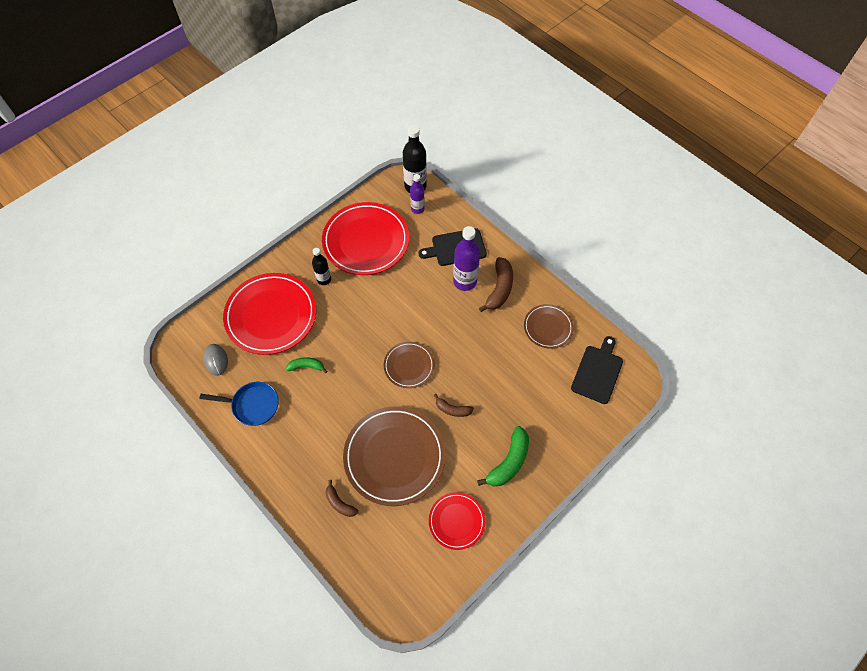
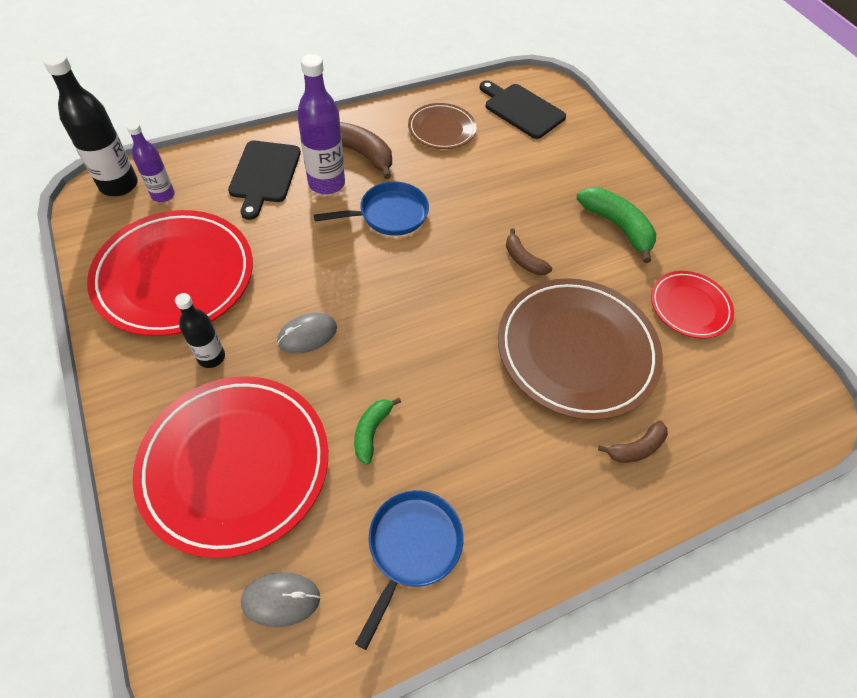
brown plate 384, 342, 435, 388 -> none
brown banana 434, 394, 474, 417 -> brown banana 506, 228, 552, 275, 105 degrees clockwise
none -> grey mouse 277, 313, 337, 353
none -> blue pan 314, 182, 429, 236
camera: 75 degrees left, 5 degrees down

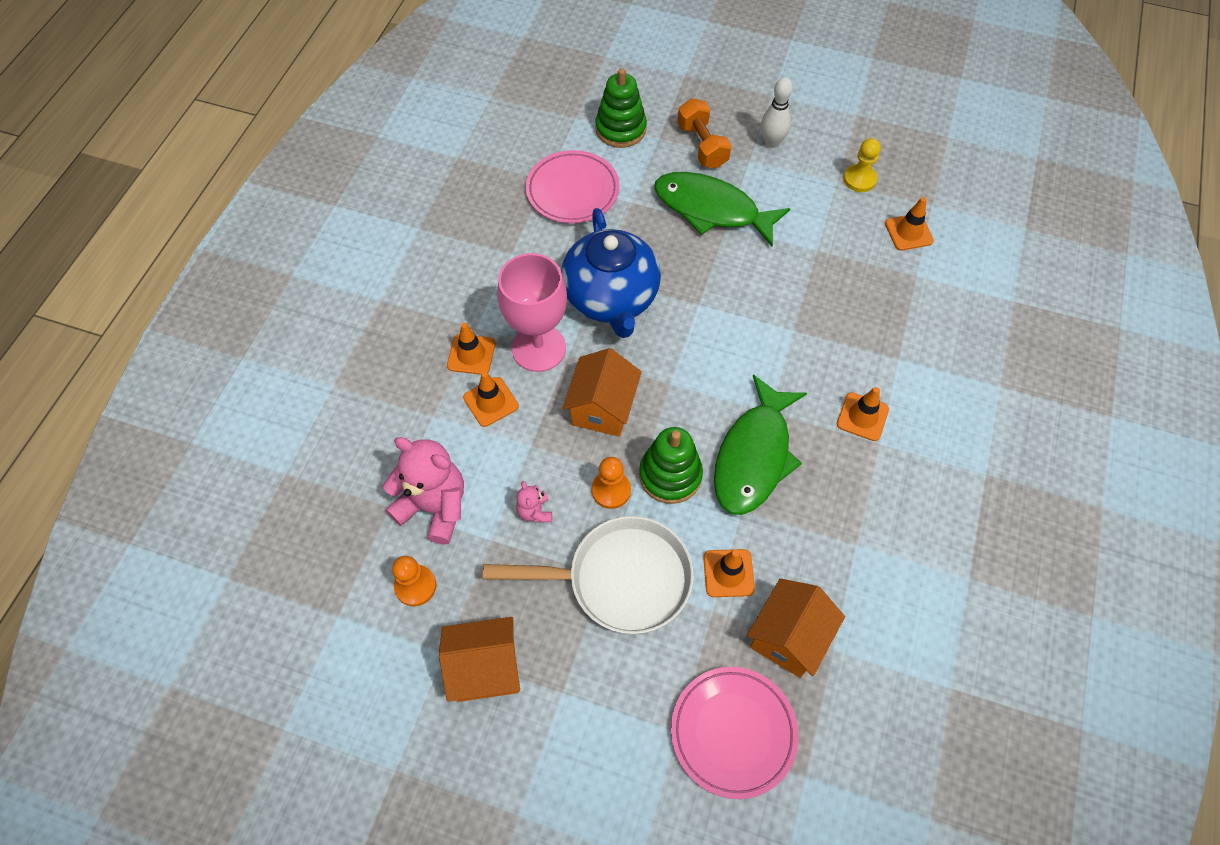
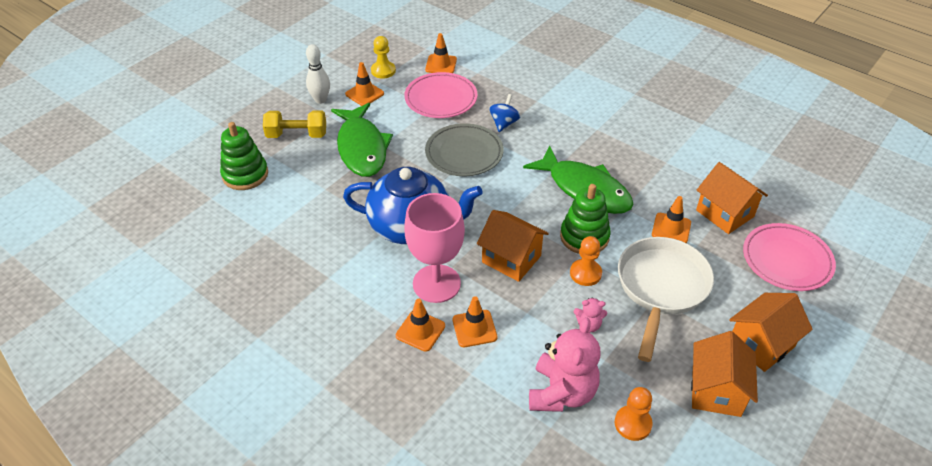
pink teddy bear 383, 437, 464, 545 -> pink teddy bear 529, 317, 600, 412, 150 degrees clockwise
pink plate 526, 150, 620, 223 -> pink plate 404, 72, 477, 118, moved
green fish 654, 172, 790, 246 -> green fish 331, 103, 393, 177, 60 degrees counterclockwise
orange dumbbell 677, 98, 732, 169 -> yellow dumbbell 263, 110, 326, 138
orange traffic cone 837, 387, 889, 441 -> orange traffic cone 345, 62, 384, 106, moved
none -> grey plate 425, 123, 504, 176
none -> blue spinning top 489, 94, 520, 132
none -> orange house 729, 293, 813, 372
camera: 70 degrees left, 15 degrees down

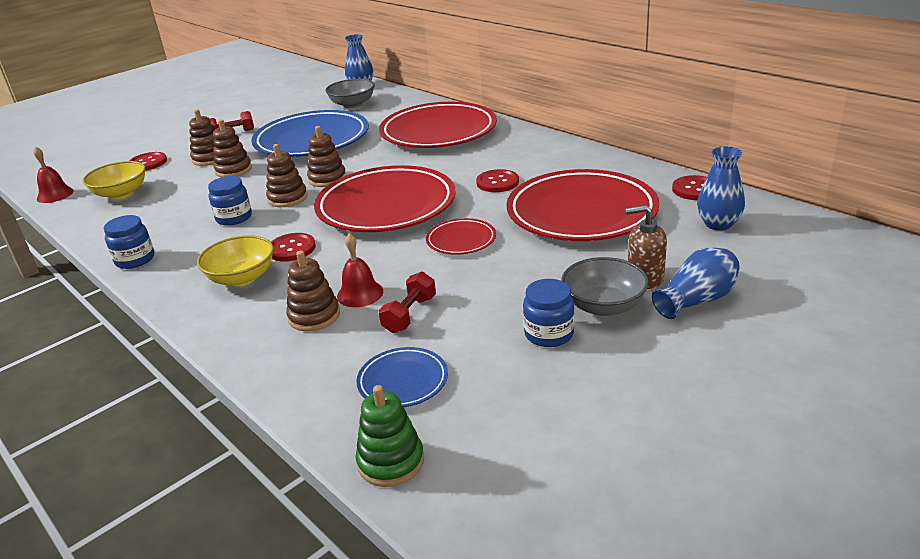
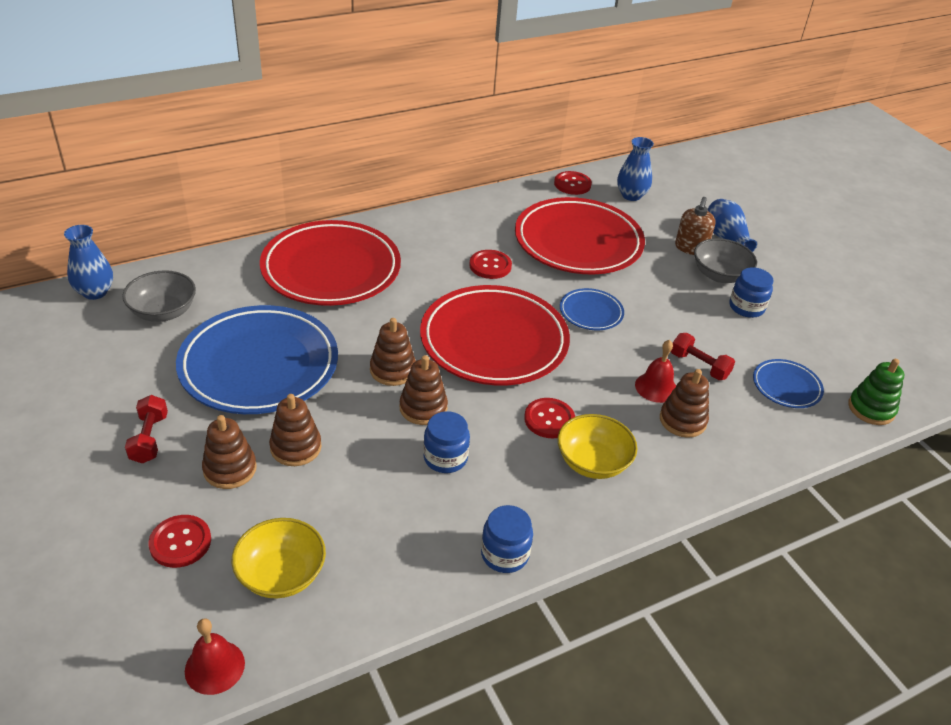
red plate 426, 218, 496, 255 -> blue plate 560, 288, 624, 330
camera: 80 degrees left, 10 degrees up

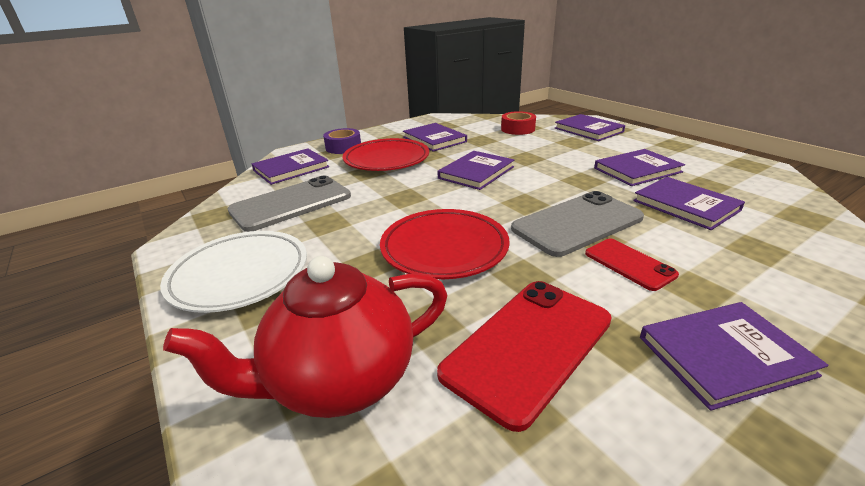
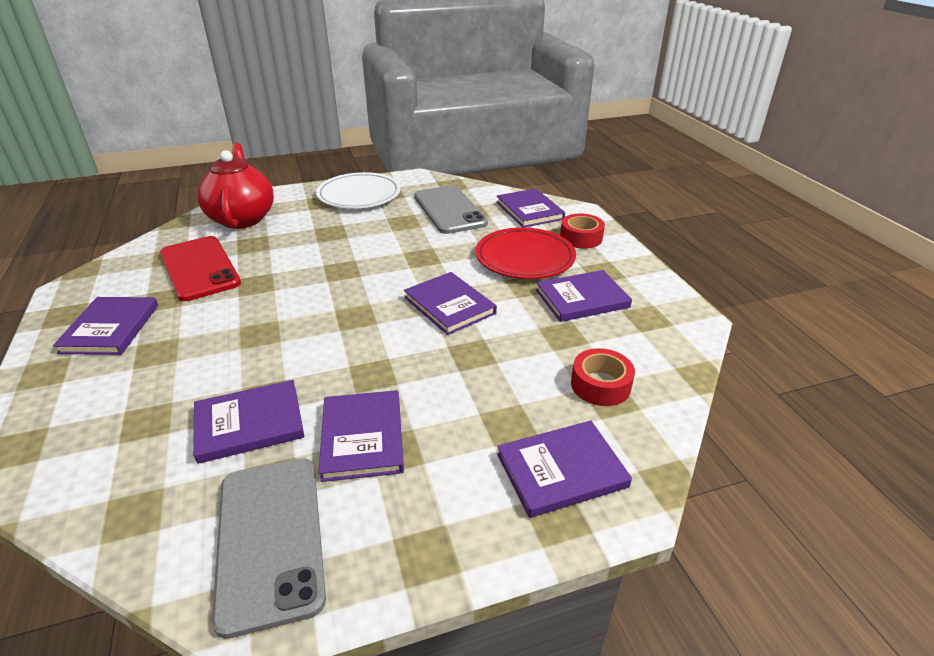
purple tape 323, 128, 361, 154 -> red tape 560, 213, 605, 249
red plate 380, 209, 510, 279 -> none
grey phone 511, 191, 644, 257 -> grey phone 212, 458, 326, 639, moved
red phone 585, 239, 679, 291 -> none
camera: 105 degrees right, 5 degrees up

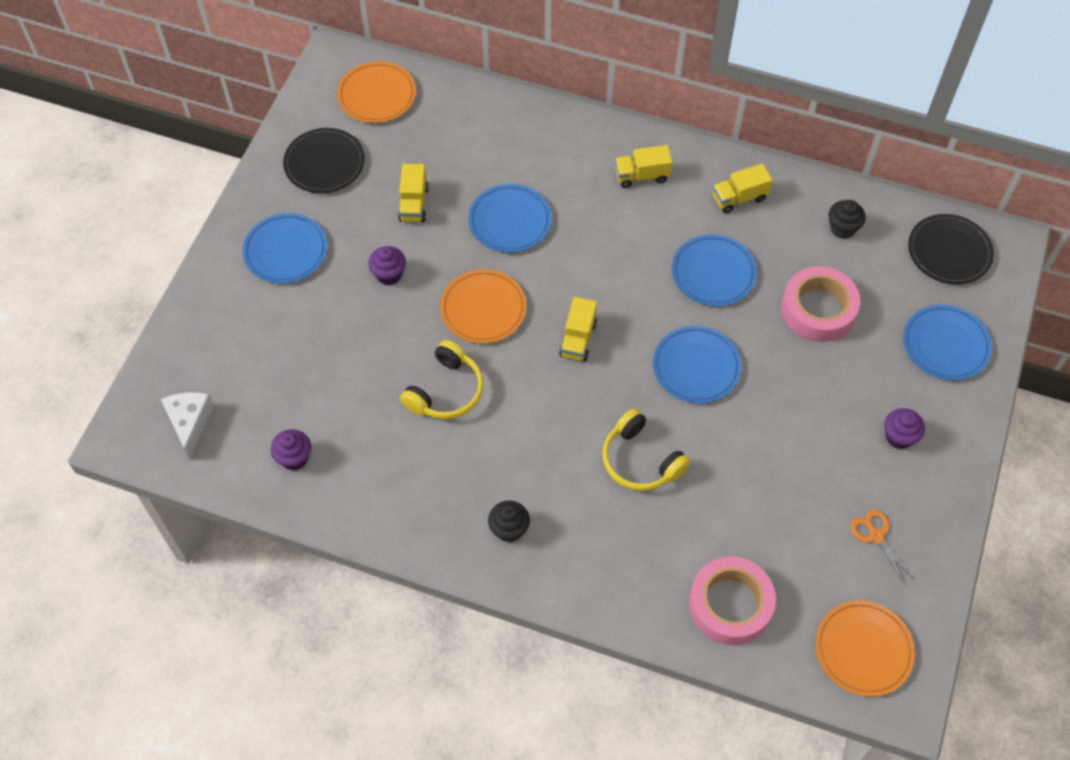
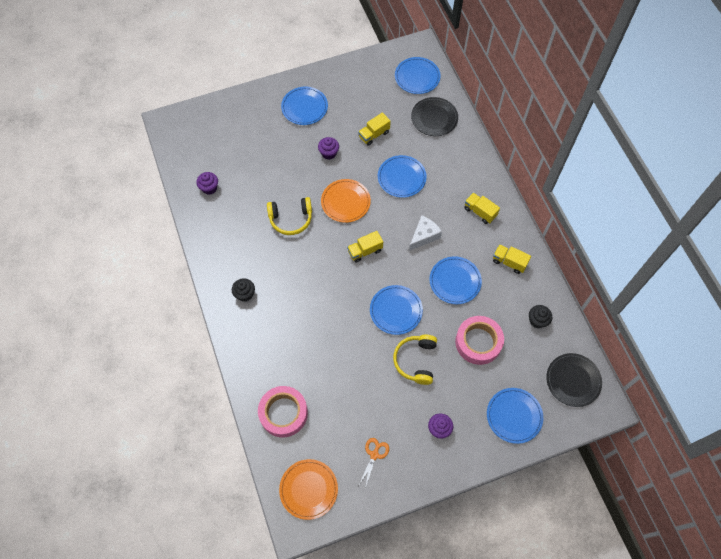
white cheese 161, 392, 214, 459 -> white cheese 409, 216, 442, 251, moved
black plate 283, 128, 365, 193 -> black plate 411, 97, 458, 136, moved
orange plate 337, 61, 416, 123 -> blue plate 395, 57, 441, 94
yellow headphones 602, 408, 690, 491 -> yellow headphones 393, 335, 437, 385, moved
camera: 50 degrees right, 5 degrees up

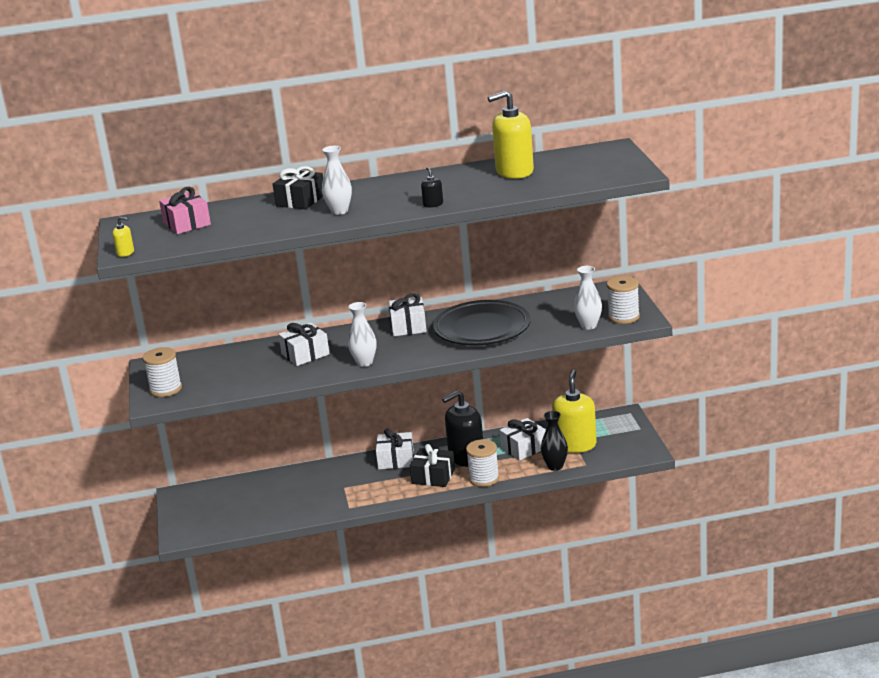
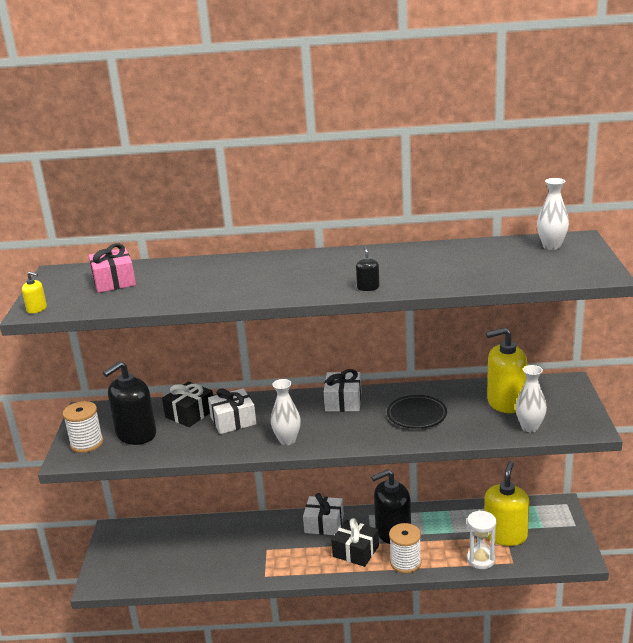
black gift 273, 166, 323, 209 -> black gift 162, 381, 213, 427, moved
white vase 322, 146, 352, 215 -> white vase 537, 178, 569, 250, moved
black plate 433, 300, 531, 345 -> black plate 387, 395, 447, 429, x0.59
yellow soap dispenser 488, 90, 534, 179 -> yellow soap dispenser 486, 328, 527, 413, moved
white gift 499, 418, 546, 461 -> none
black vase 541, 411, 568, 471 -> white hourglass 467, 510, 496, 569
white spool 607, 276, 640, 324 -> none
none -> black soap dispenser 103, 361, 156, 445
camera: 10 degrees right, 0 degrees up

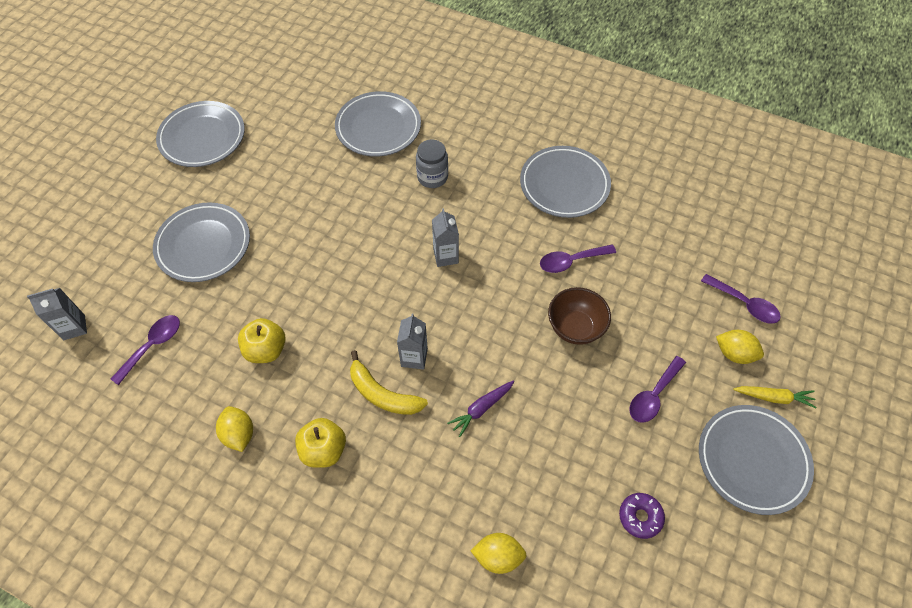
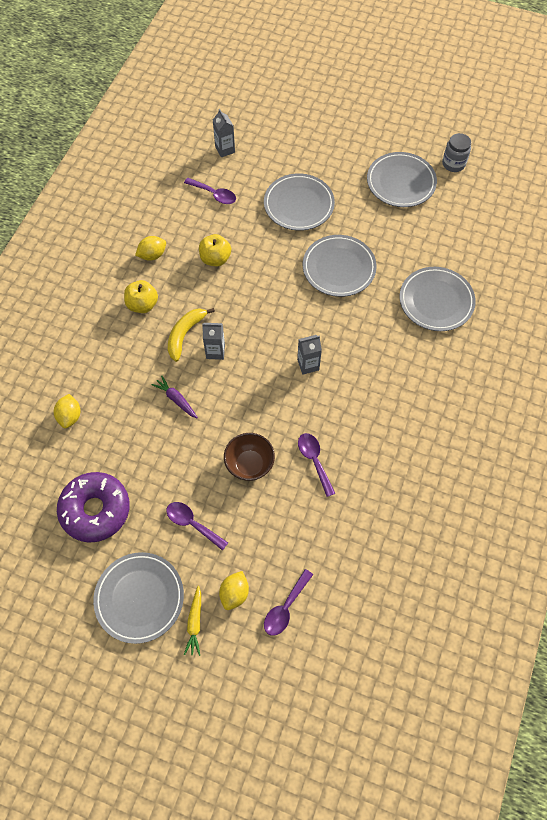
grey jar 416, 139, 448, 188 -> grey jar 442, 133, 471, 172, moved
grey plate 520, 146, 611, 218 -> grey plate 303, 235, 377, 297, moved
purple donut 619, 493, 665, 539 -> purple donut 57, 472, 130, 543, x2.17
camera: 85 degrees right, 5 degrees up

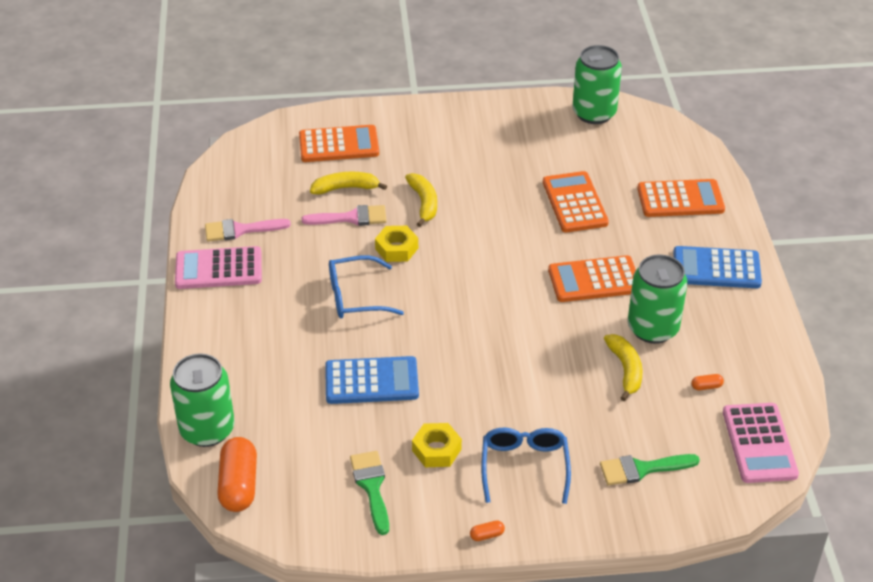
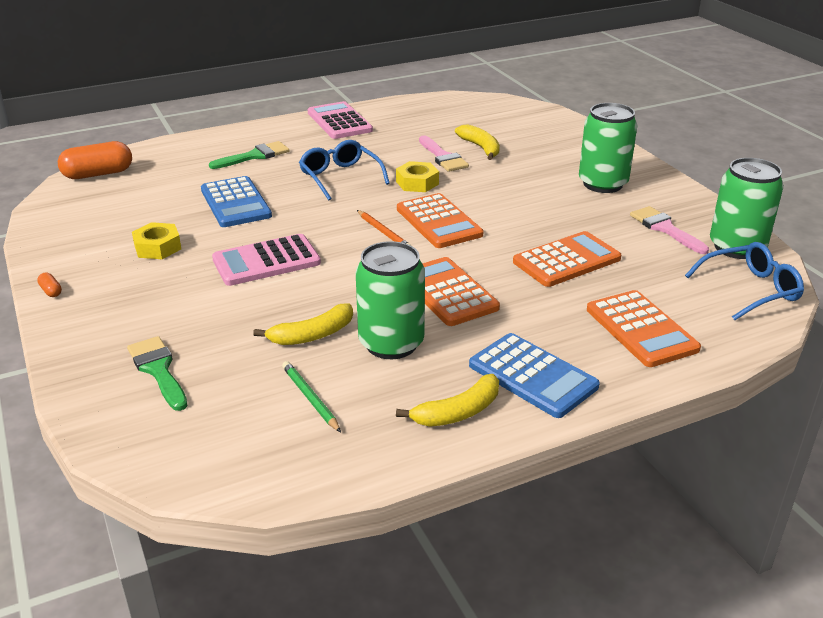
green can 170, 354, 235, 447 -> green can 579, 103, 637, 193, moved
pink brush 205, 219, 291, 242 -> pink brush 630, 206, 709, 254, moved
orange calculator 299, 125, 379, 162 -> orange calculator 397, 193, 484, 248, moved
green brush 350, 451, 389, 535 -> green brush 209, 141, 289, 169, moved
yellow banana 405, 173, 437, 227 -> yellow banana 396, 374, 499, 427, moved
blue glasses 481, 428, 571, 504 -> blue glasses 685, 242, 804, 320, moved
blue calculator 673, 246, 762, 288 -> blue calculator 469, 333, 600, 418, 150 degrees clockwise
orange capsule 691, 374, 724, 390 -> green pencil 282, 361, 341, 432
pink calculator 723, 403, 799, 483 -> pink calculator 212, 234, 321, 286, moved
none -> orange pencil 357, 210, 410, 245
camera: 70 degrees right, 10 degrees down

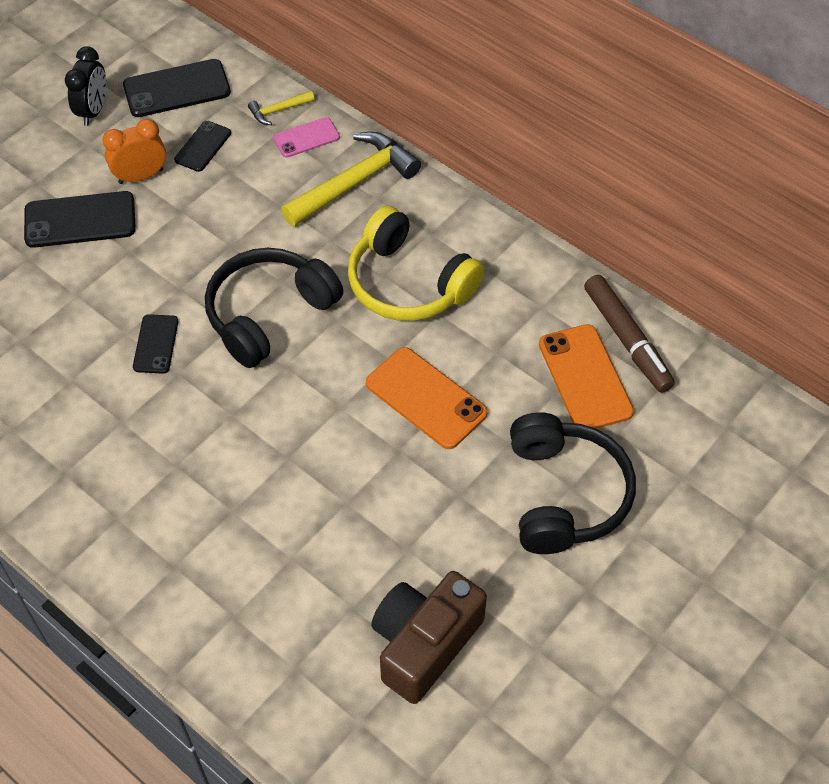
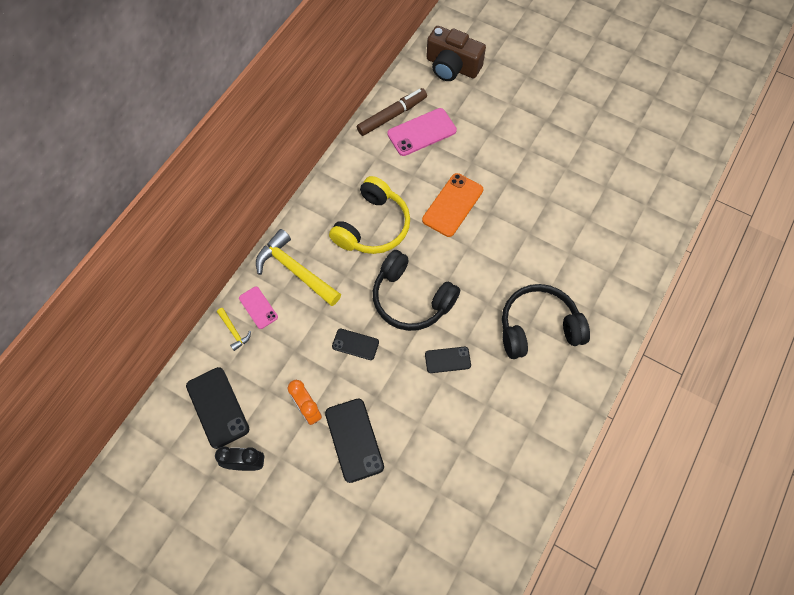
black phone 174, 121, 231, 172 -> black phone 332, 329, 379, 360, moved
brown camera 371, 571, 487, 704 -> brown camera 426, 26, 486, 81, moved
black headphones 510, 412, 636, 554 -> black headphones 502, 284, 590, 359, moved
orange phone 539, 324, 634, 429 -> pink phone 387, 108, 457, 156
camera: 100 degrees left, 10 degrees up

